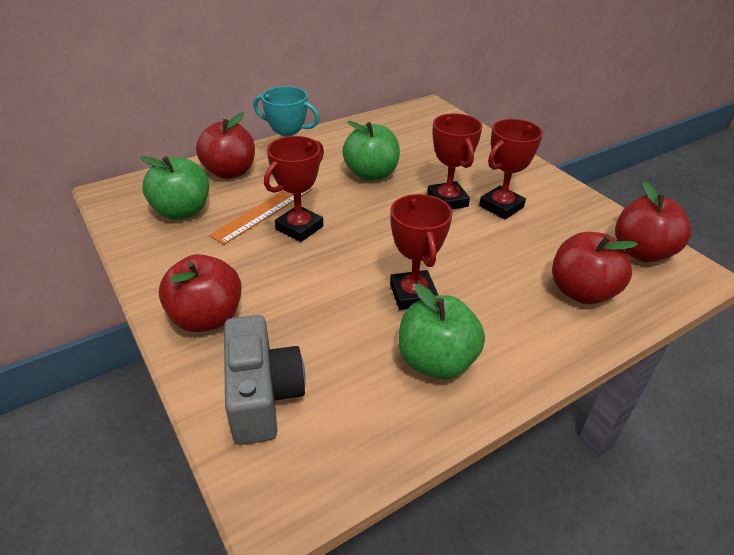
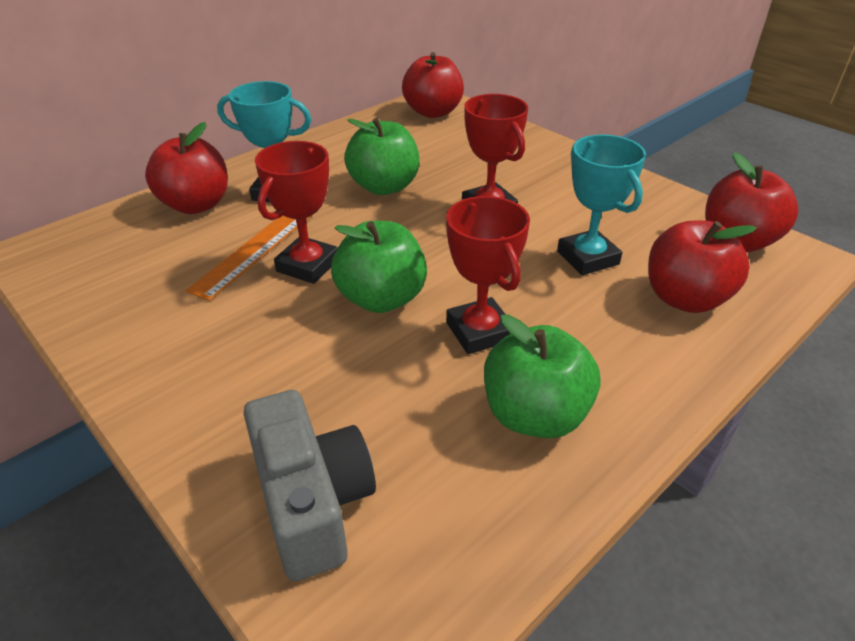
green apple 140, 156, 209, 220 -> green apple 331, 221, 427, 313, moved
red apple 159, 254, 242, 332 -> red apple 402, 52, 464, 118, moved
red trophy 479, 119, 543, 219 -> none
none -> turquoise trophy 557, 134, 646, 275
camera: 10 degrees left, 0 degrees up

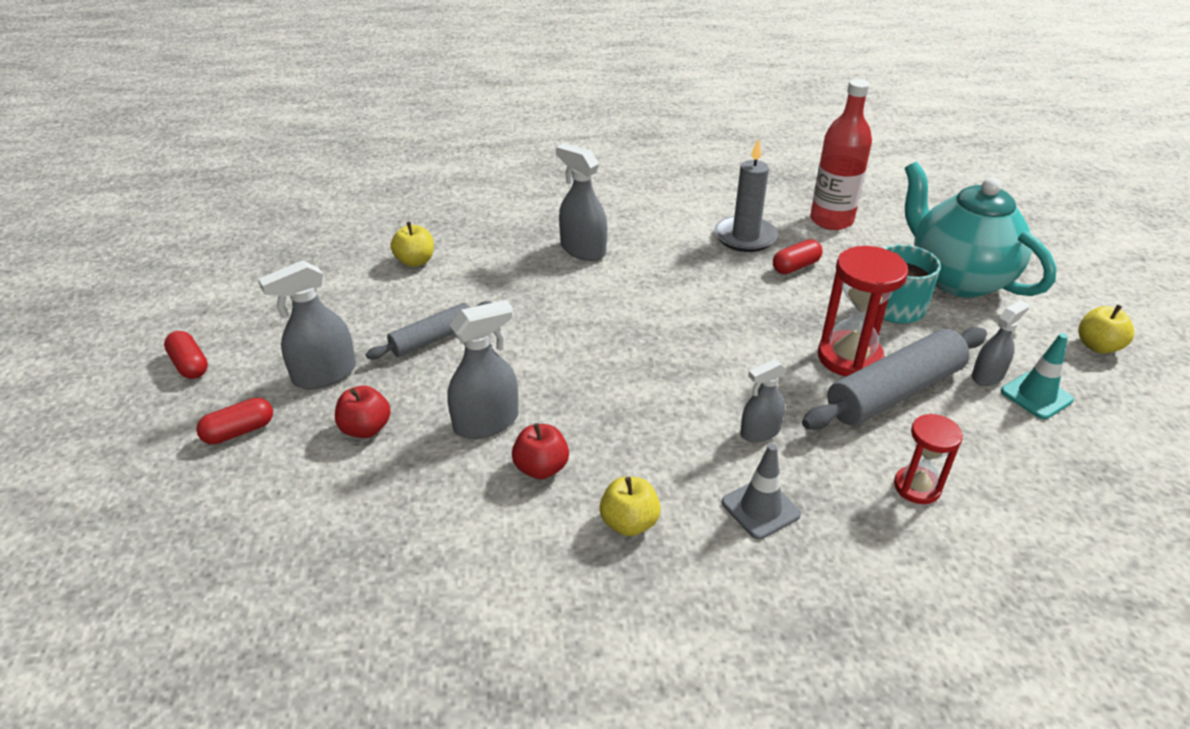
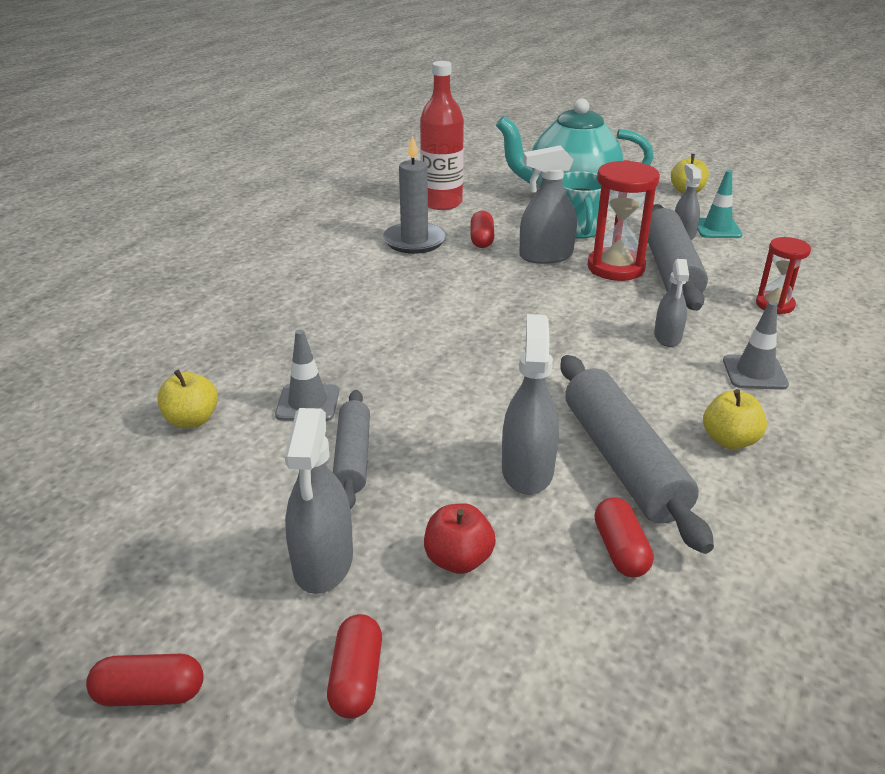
red apple 512, 423, 569, 479 -> grey rolling pin 560, 355, 714, 554
grey spray bottle 556, 143, 607, 261 -> grey spray bottle 519, 146, 577, 264, moved
none -> grey traffic cone 275, 330, 339, 421
none -> red capsule 595, 497, 653, 577
camera: 55 degrees left, 5 degrees down

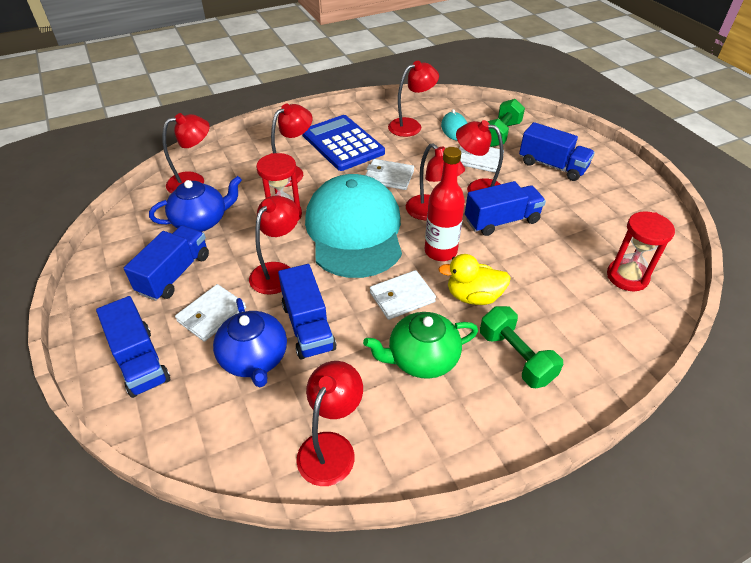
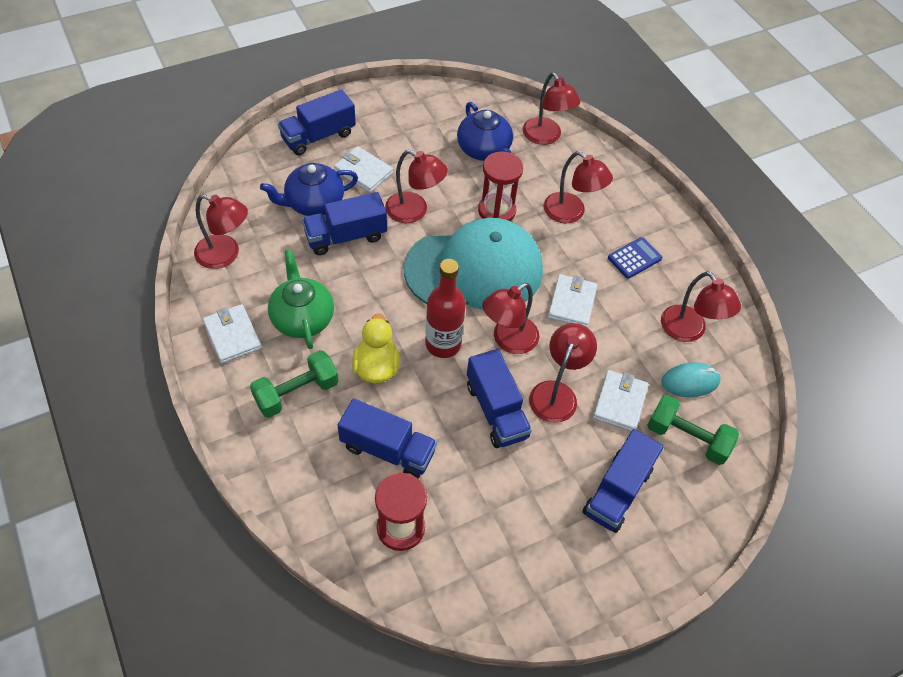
blue truck 124, 225, 209, 301 -> blue truck 337, 398, 437, 479, moved
blue calculator 302, 115, 385, 171 -> blue calculator 608, 237, 662, 279, x0.49
white wallet 370, 270, 436, 320 -> white wallet 203, 304, 262, 364, moved
camera: 85 degrees right, 10 degrees up

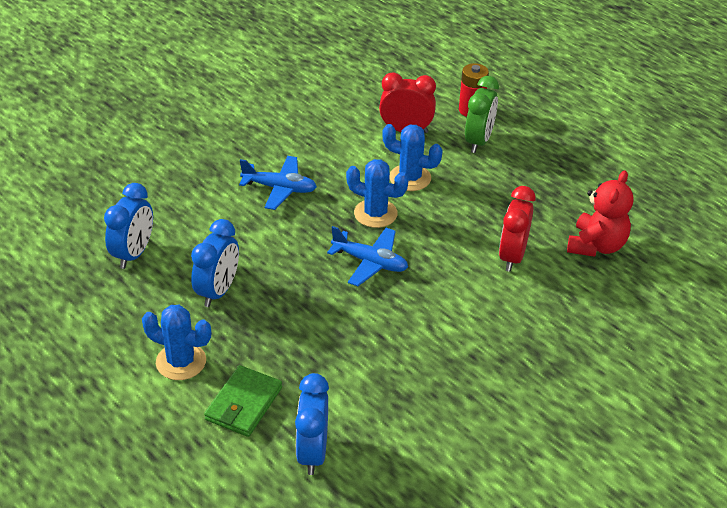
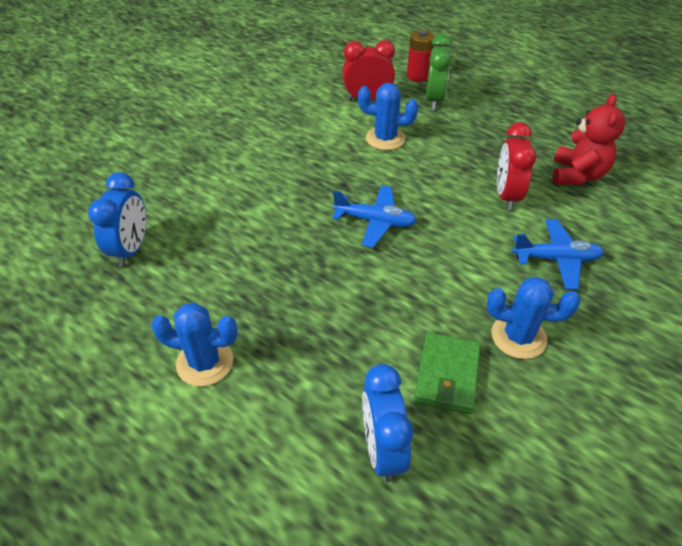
blue clock 191, 219, 239, 307 -> none
green wallet 204, 365, 282, 437 -> green wallet 414, 332, 481, 414, moved
blue plane 239, 156, 317, 210 -> blue plane 512, 219, 604, 290, moved
blue cactus 346, 159, 409, 228 -> blue cactus 487, 277, 580, 359, moved
camera: 10 degrees left, 5 degrees up

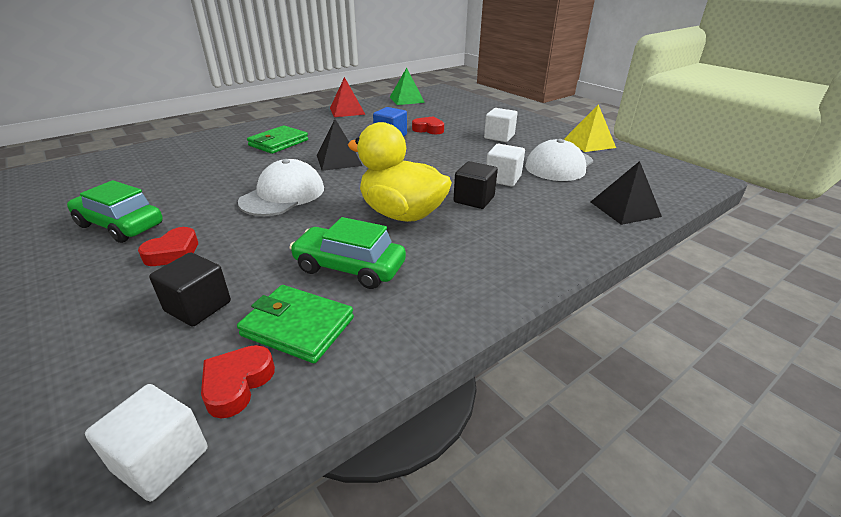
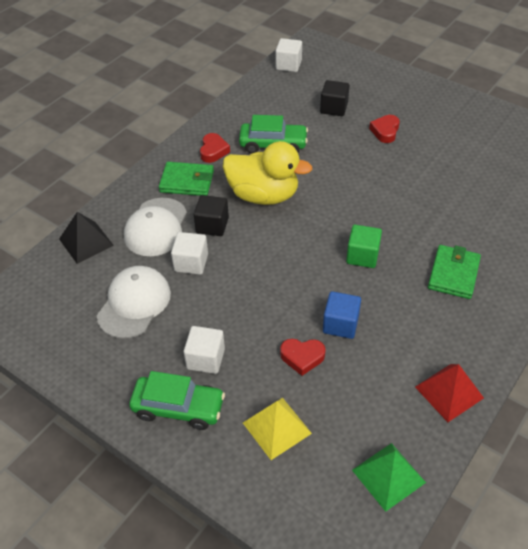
green car 67, 180, 163, 243 -> green car 129, 371, 225, 430, moved
red heart 201, 345, 275, 418 -> red heart 200, 133, 230, 163, moved
green wallet 237, 285, 354, 363 -> green wallet 159, 162, 214, 196, moved
white cap 238, 159, 324, 216 -> white cap 124, 198, 187, 256, moved
black pyramid 317, 119, 363, 171 -> green cube 346, 225, 382, 268
yellow pyramid 564, 104, 616, 152 -> yellow pyramid 243, 398, 312, 460, moved
camera: 165 degrees right, 15 degrees up

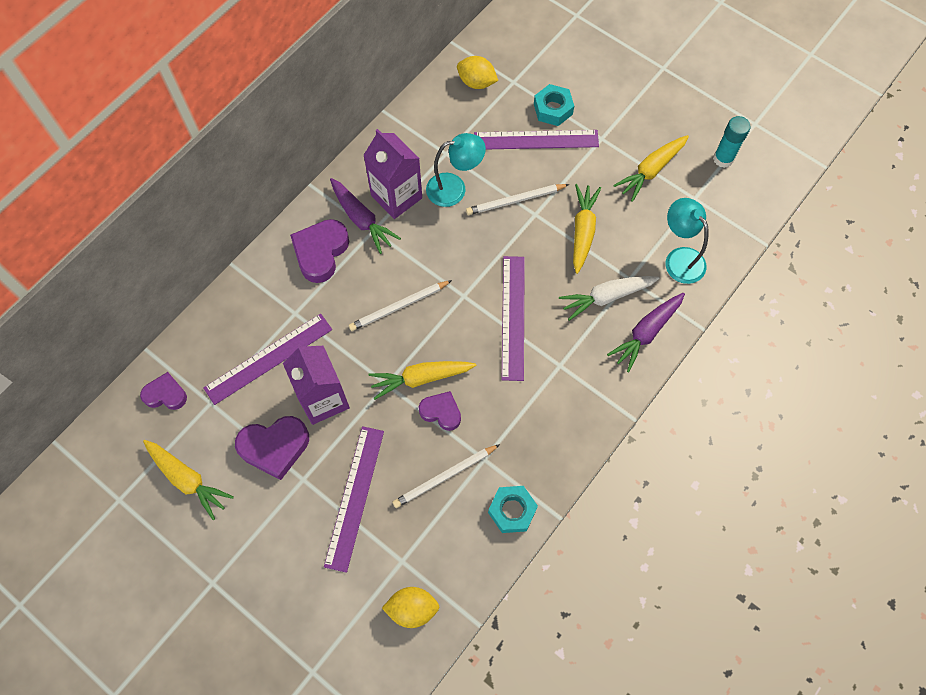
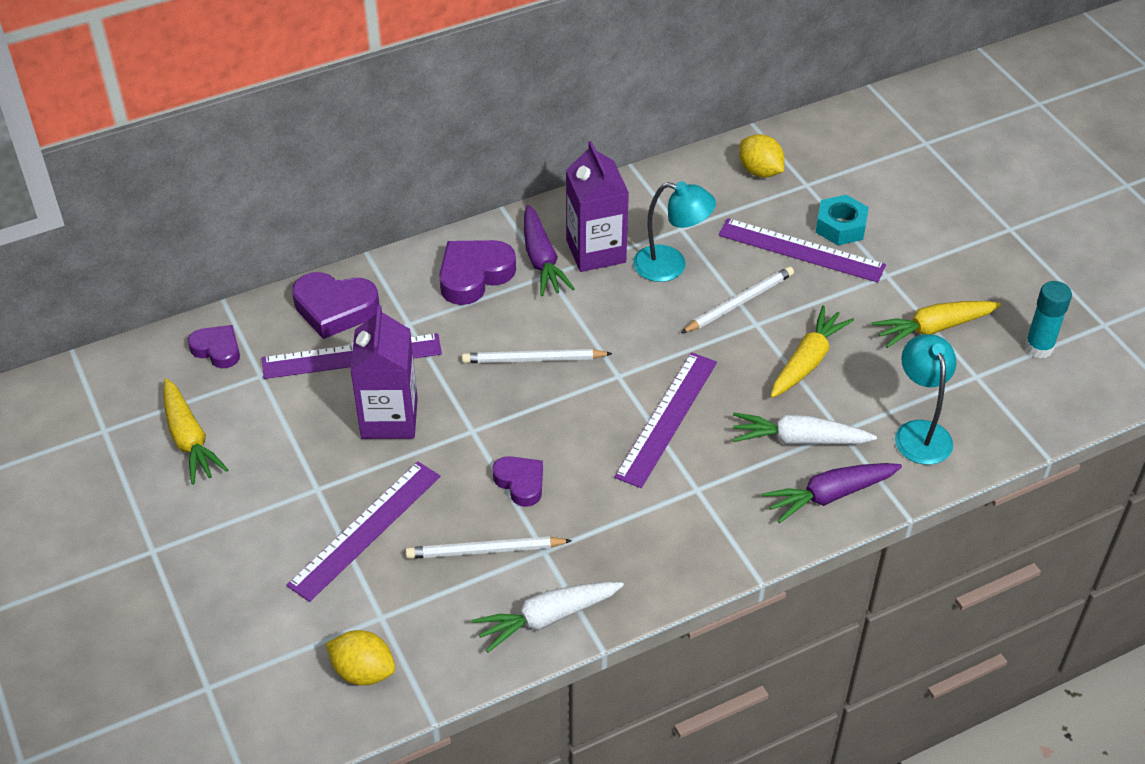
purple heart 235, 416, 309, 480 -> purple heart 292, 272, 379, 339, moved
yellow carrot 368, 361, 476, 400 -> none
white pencil 466, 184, 570, 215 -> white pencil 681, 266, 794, 333, 135 degrees clockwise
turquoise nut 488, 486, 538, 533 -> white carrot 472, 582, 624, 653
camera: 25 degrees right, 20 degrees down

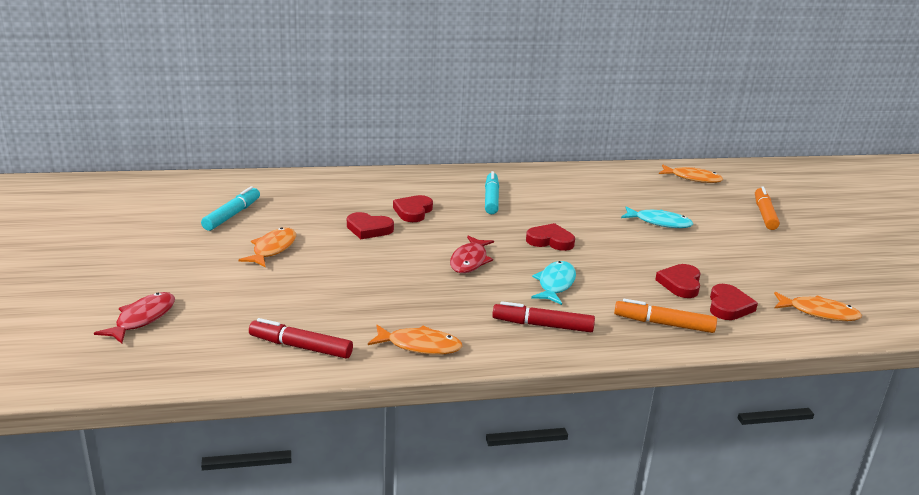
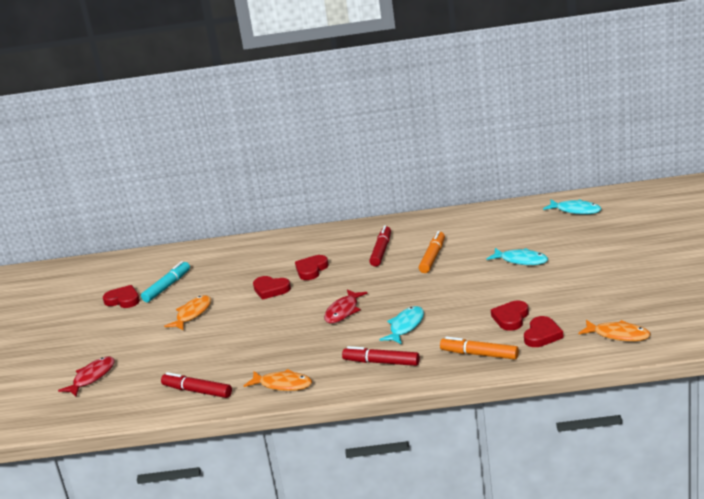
turquoise marker 485, 171, 499, 214 -> red marker 369, 225, 391, 267
red heart 526, 223, 575, 251 -> red heart 103, 285, 140, 308, moved
orange fish 659, 165, 723, 183 -> turquoise fish 543, 199, 601, 215
orange marker 755, 187, 780, 230 -> orange marker 419, 231, 445, 273, moved
camera: 15 degrees right, 0 degrees up

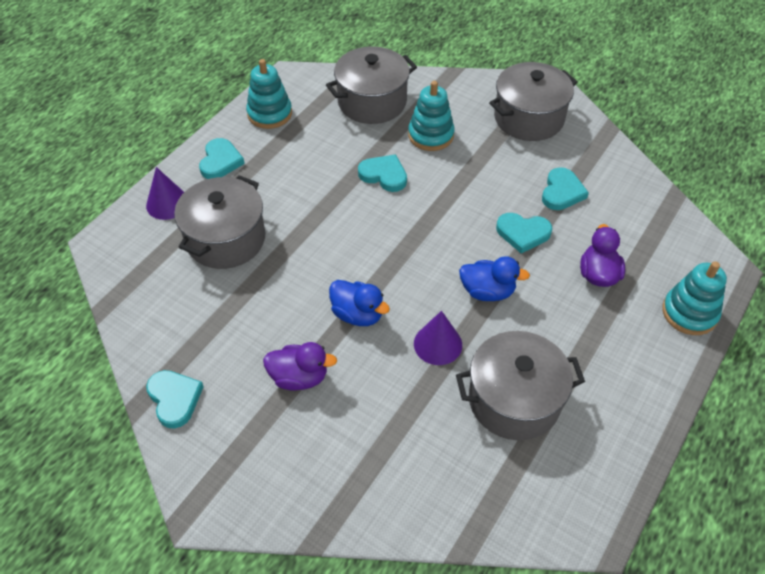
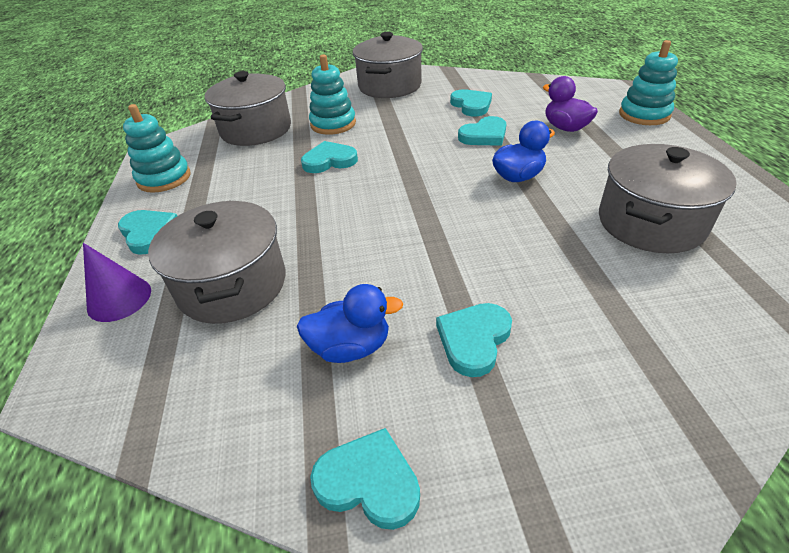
purple duck 263, 342, 337, 391 -> turquoise heart 436, 303, 512, 377
blue duck 329, 280, 390, 326 -> blue duck 297, 284, 404, 363, moved
purple cone 414, 311, 462, 365 -> none
camera: 40 degrees left, 10 degrees down

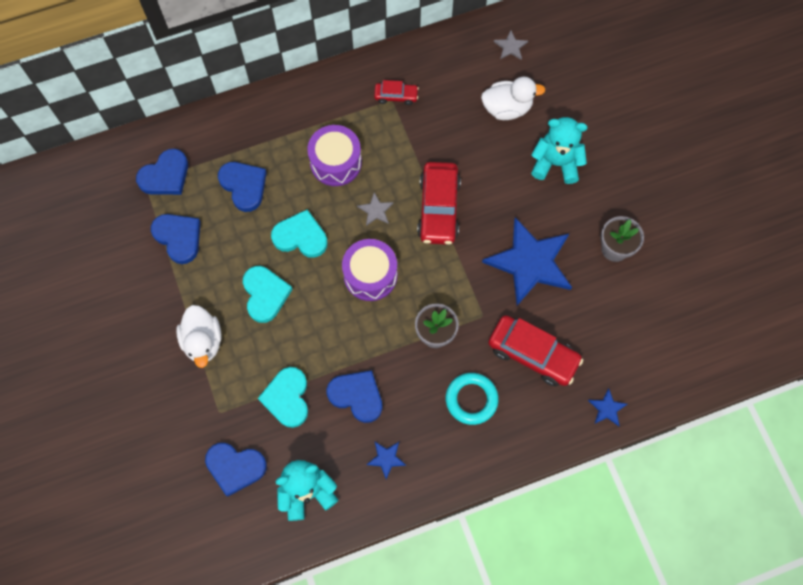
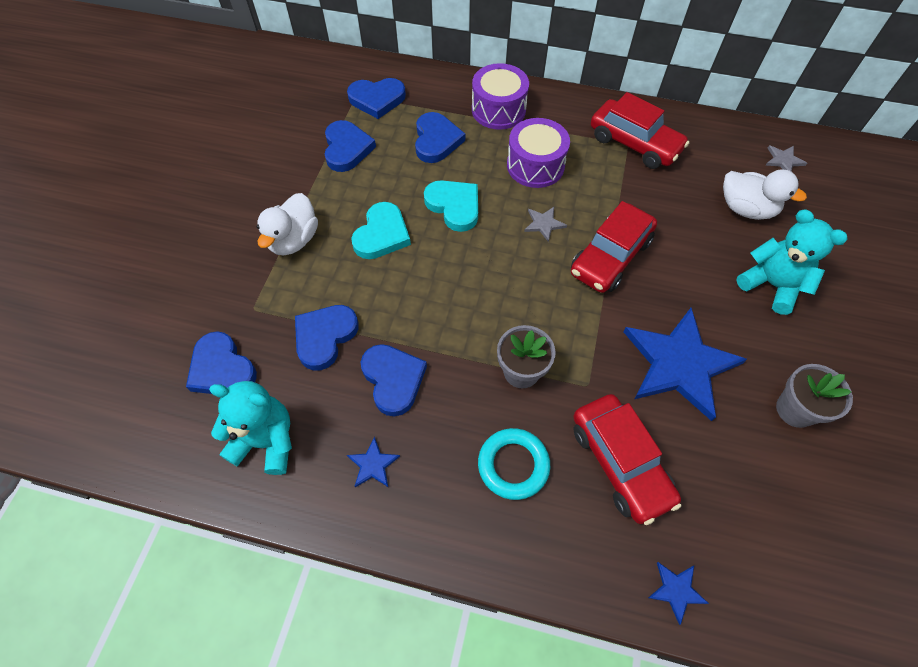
turquoise heart 258, 367, 308, 428 -> blue heart 295, 305, 359, 371
purple drum 342, 239, 397, 301 -> purple drum 472, 63, 529, 130, moved
red car 374, 80, 419, 105 -> red car 591, 92, 689, 169, x1.91
camera: 35 degrees right, 10 degrees down

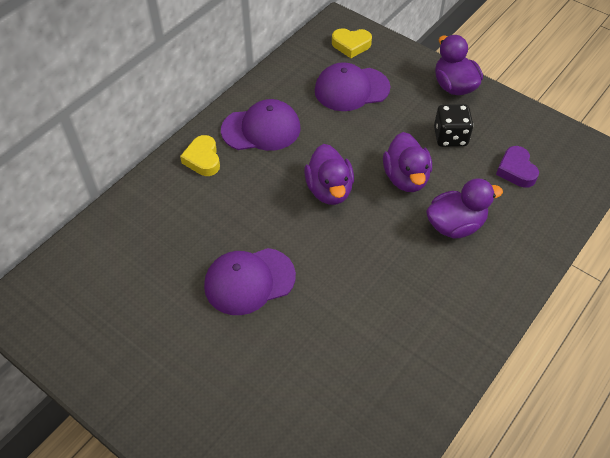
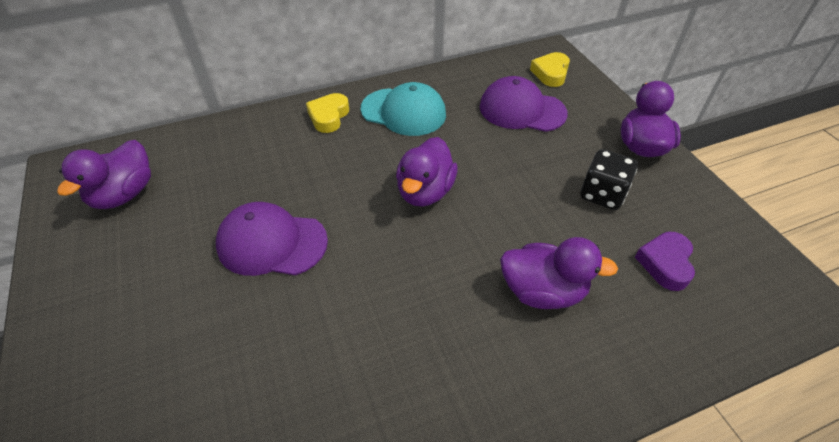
purple cap 221, 99, 300, 151 -> turquoise cap 361, 82, 446, 136
yellow heart 332, 28, 372, 58 -> yellow heart 530, 52, 570, 87, 75 degrees clockwise
purple duck 383, 132, 432, 192 -> purple duck 57, 140, 151, 209, moved
camera: 30 degrees right, 5 degrees down

